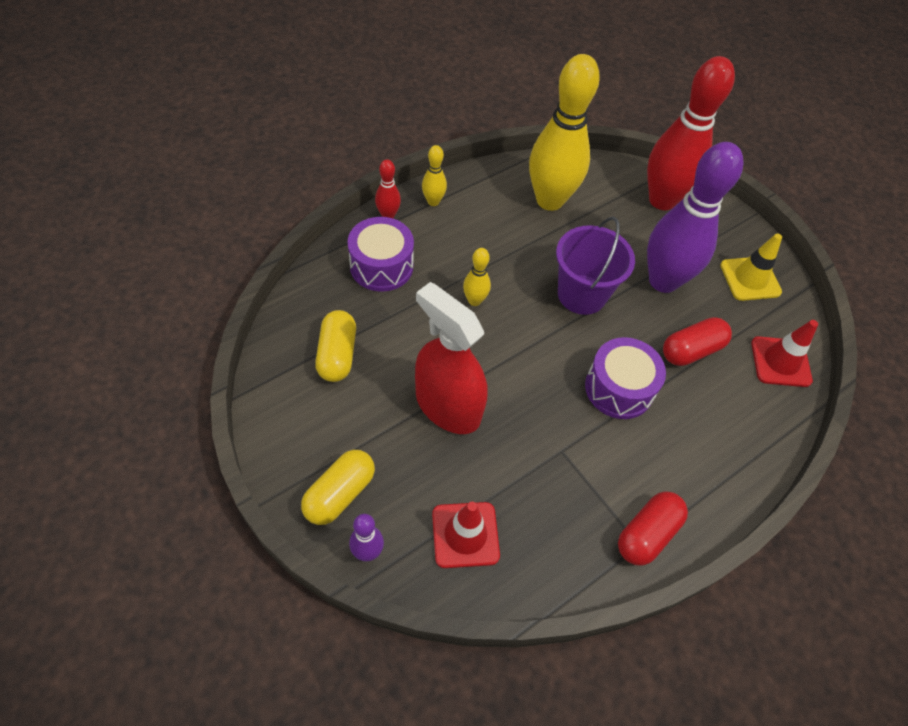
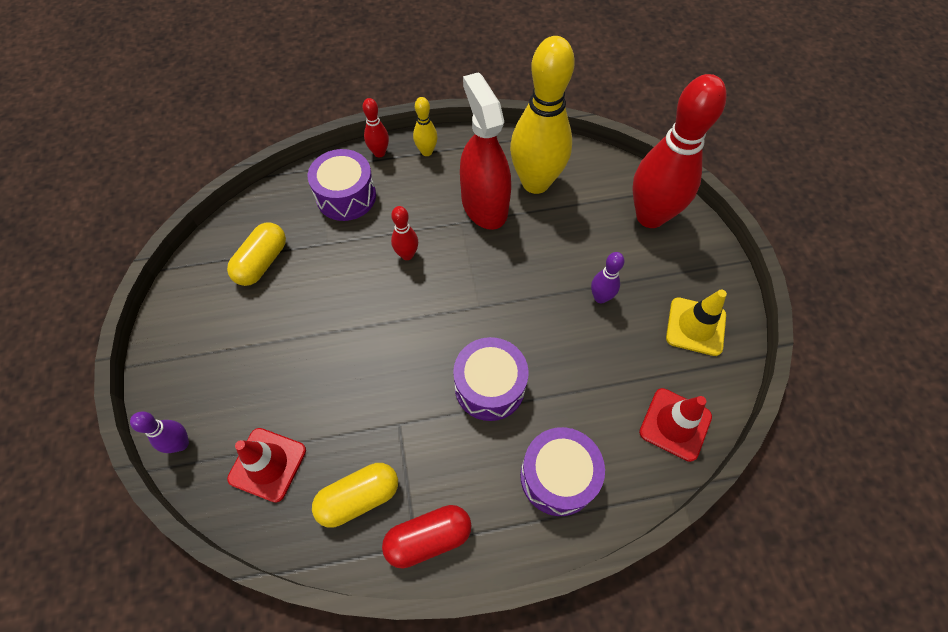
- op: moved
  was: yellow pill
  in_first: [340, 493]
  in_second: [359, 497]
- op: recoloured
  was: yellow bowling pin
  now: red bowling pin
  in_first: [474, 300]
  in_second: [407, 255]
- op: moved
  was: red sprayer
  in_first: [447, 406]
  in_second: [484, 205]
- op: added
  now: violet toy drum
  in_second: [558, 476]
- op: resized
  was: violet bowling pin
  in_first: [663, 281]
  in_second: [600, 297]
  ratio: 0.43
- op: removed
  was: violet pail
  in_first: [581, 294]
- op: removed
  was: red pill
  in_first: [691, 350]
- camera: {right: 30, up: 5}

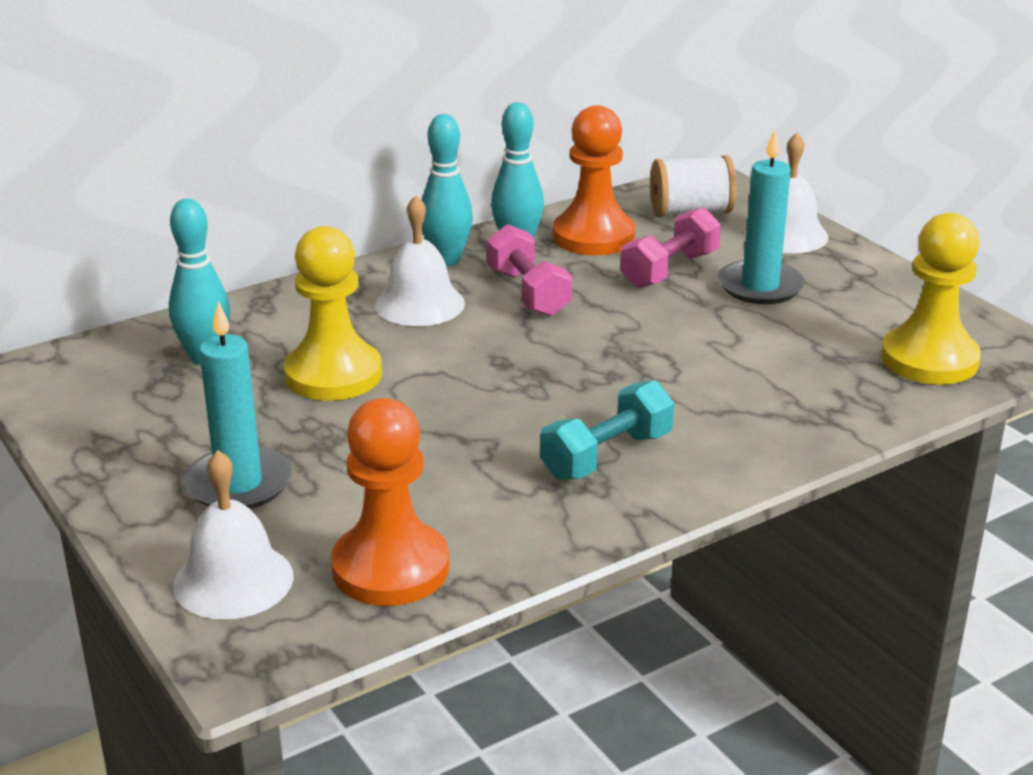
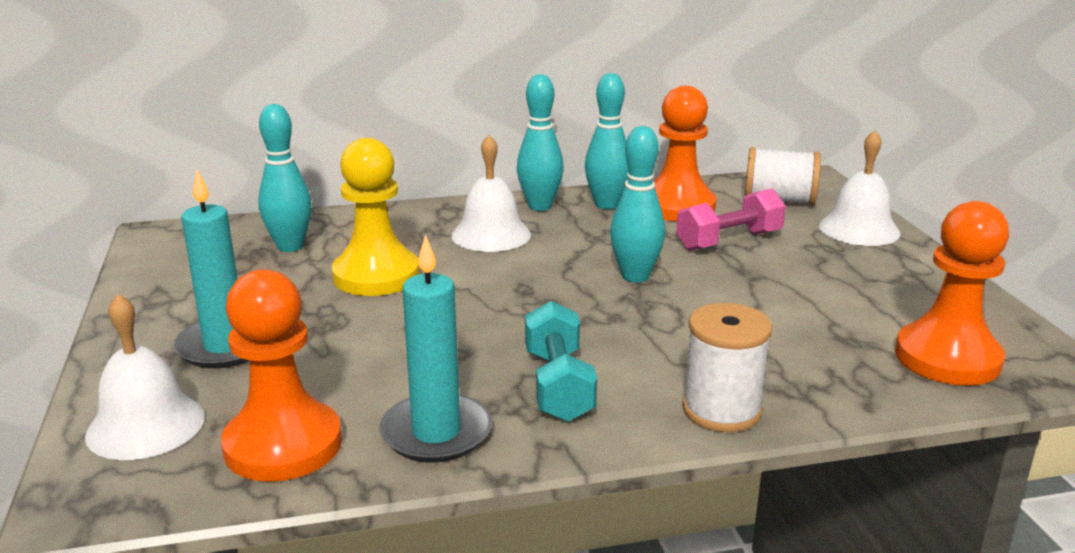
- op: moved
  was: teal candle
  in_first: [760, 286]
  in_second: [436, 433]
- op: turned
  was: teal dumbbell
  in_first: [606, 455]
  in_second: [558, 385]
  clockwise: -75
- op: added
  now: teal bowling pin
  in_second: [635, 276]
- op: added
  now: snow-white spool
  in_second: [721, 410]
- op: recoloured
  was: yellow game pawn
  now: orange-coloured game pawn
  in_first: [929, 359]
  in_second: [947, 358]
- op: removed
  was: rosy dumbbell
  in_first: [528, 292]
- camera: {right: 20, up: -5}

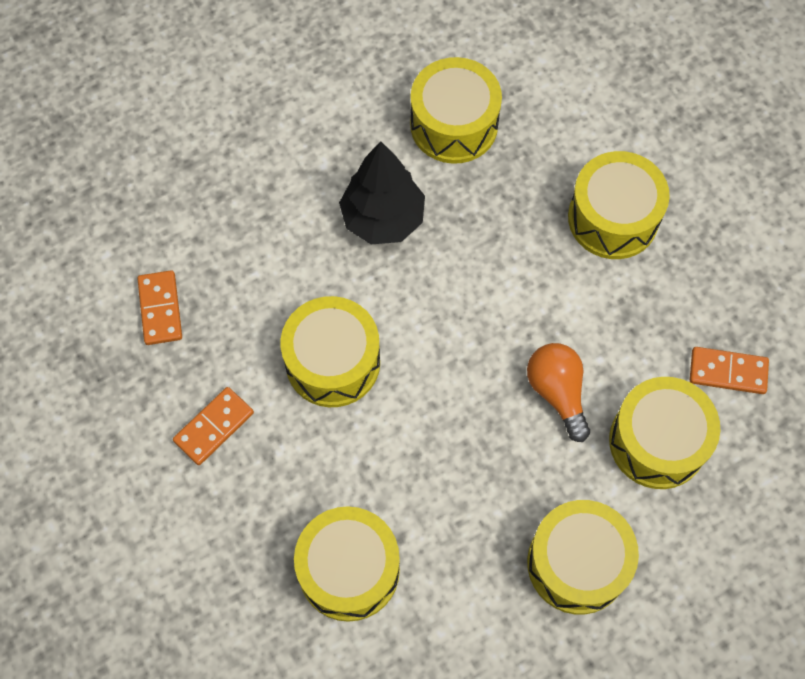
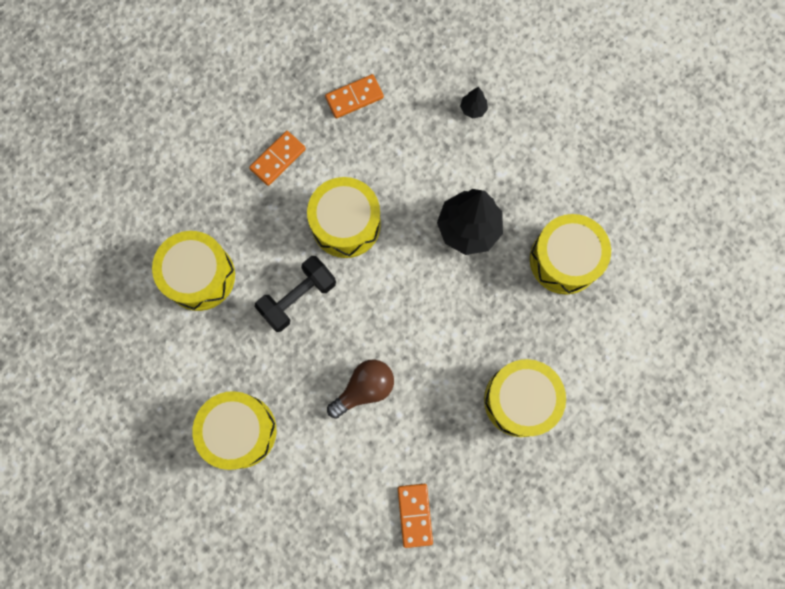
- op: turned
  was: orange-coloured domino
  in_first: [214, 427]
  in_second: [278, 159]
  clockwise: -75
- op: added
  now: jet-black dumbbell
  in_second: [298, 297]
- op: recoloured
  was: orange-coloured lightbulb
  now: brown lightbulb
  in_first: [557, 392]
  in_second: [364, 389]
- op: added
  now: jet-black tree
  in_second: [473, 109]
- op: removed
  was: yellow toy drum
  in_first: [657, 441]
- camera: {right: 75, up: 10}

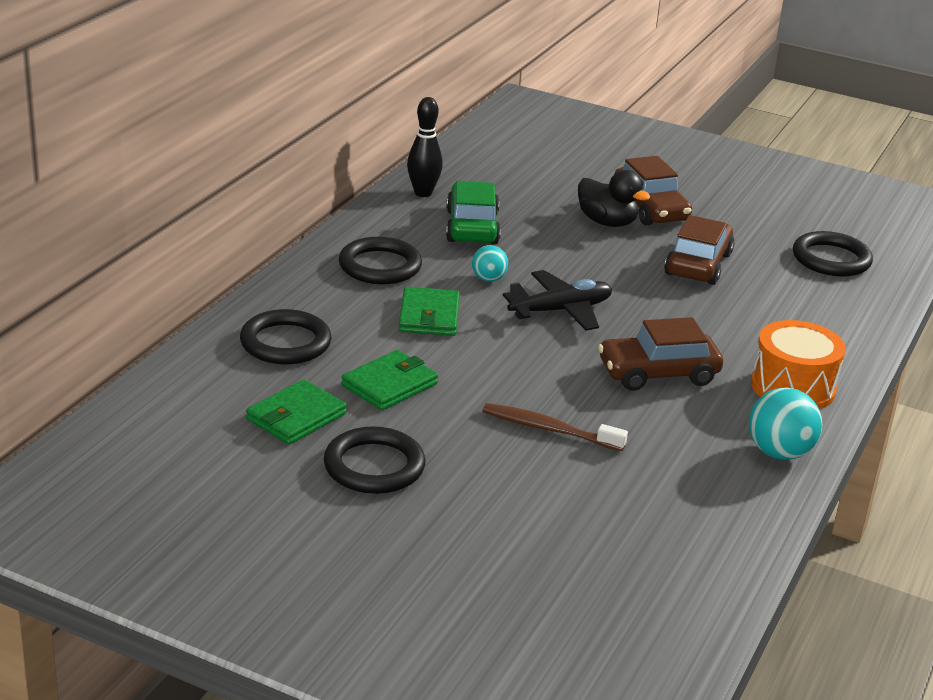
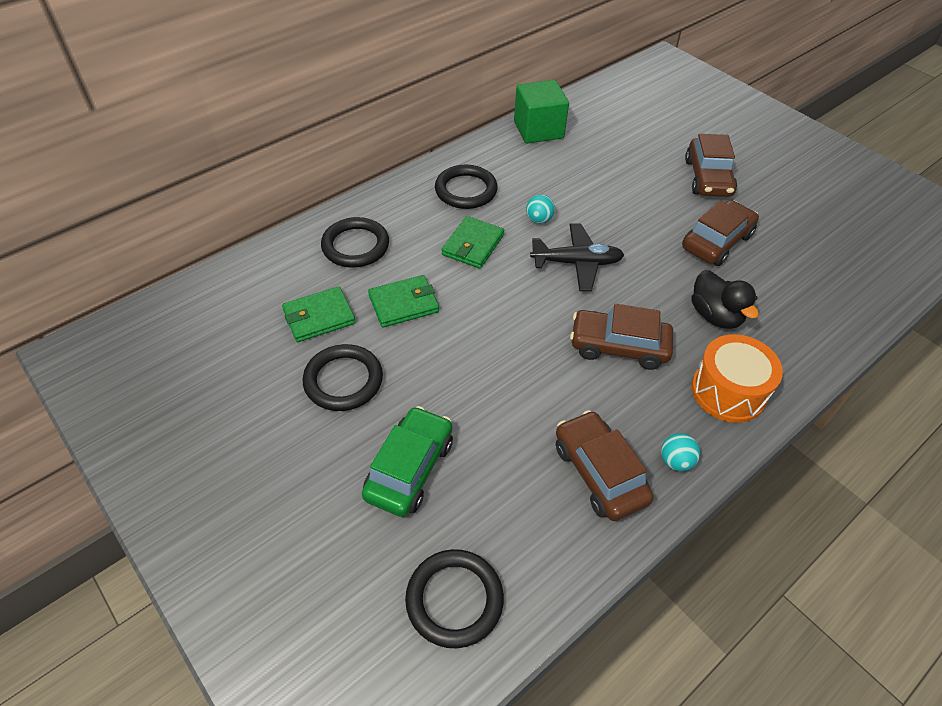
- op: moved
  was: green automobile
  in_first: [472, 227]
  in_second: [409, 469]
- op: moved
  was: jet-black ring
  in_first: [831, 259]
  in_second: [454, 600]
- op: replaced
  was: jet-black bowling pin
  now: green cube
  in_first: [423, 193]
  in_second: [538, 129]
- op: added
  now: brown automobile
  in_second: [599, 473]
- op: resized
  was: teal sphere
  in_first: [779, 452]
  in_second: [675, 461]
  ratio: 0.59
- op: moved
  was: jet-black toy duck
  in_first: [607, 222]
  in_second: [715, 316]
- op: removed
  was: brown toothbrush
  in_first: [549, 429]
- camera: {right: 25, up: 20}

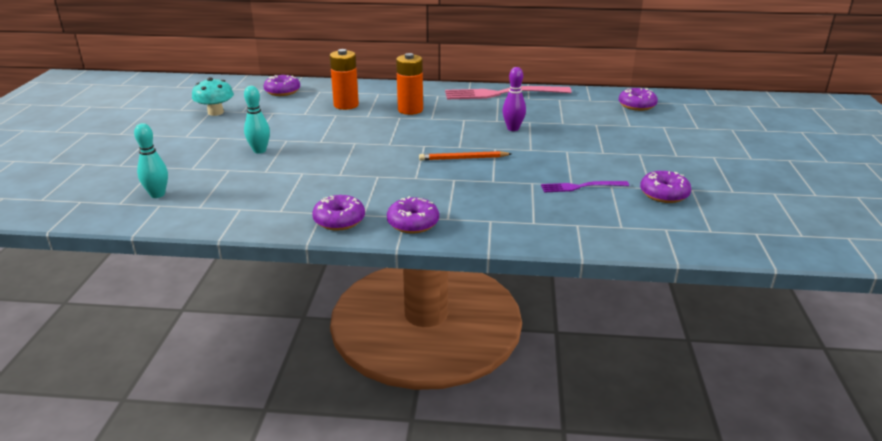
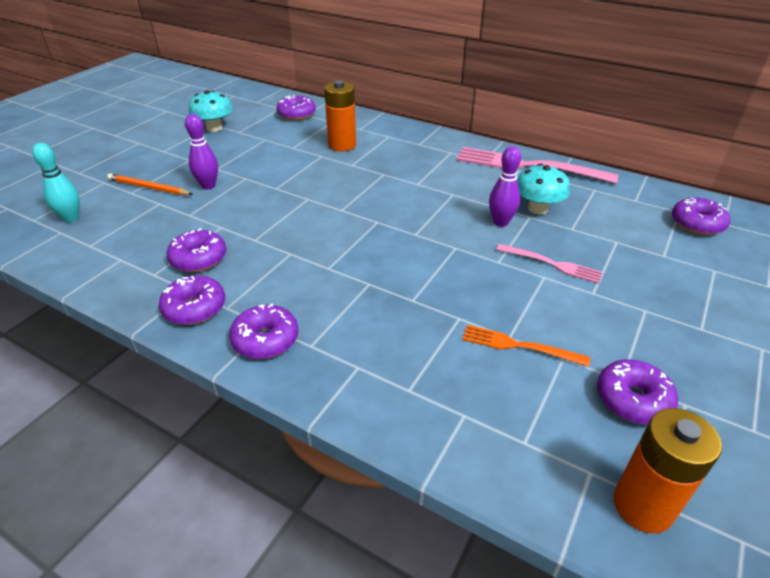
- op: moved
  was: orange-coloured lead pencil
  in_first: [463, 158]
  in_second: [148, 188]
- op: added
  now: violet glazed donut
  in_second: [199, 259]
- op: recoloured
  was: teal bowling pin
  now: violet bowling pin
  in_first: [259, 151]
  in_second: [208, 186]
- op: recoloured
  was: violet dinner fork
  now: orange-coloured dinner fork
  in_first: [581, 187]
  in_second: [519, 346]
- op: added
  now: rosy dinner fork
  in_second: [552, 264]
- op: added
  now: teal mushroom
  in_second: [538, 208]
- op: moved
  was: orange-coloured AA battery
  in_first: [410, 110]
  in_second: [642, 506]
- camera: {right: 25, up: 10}

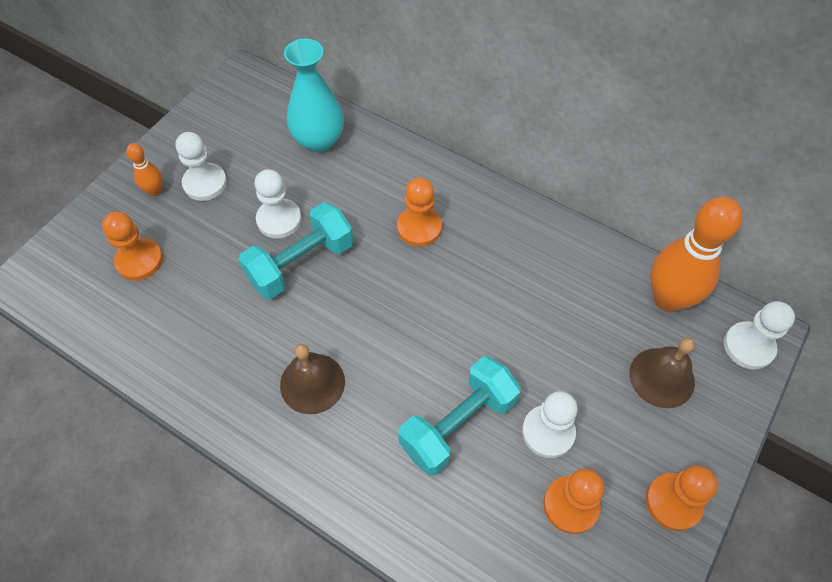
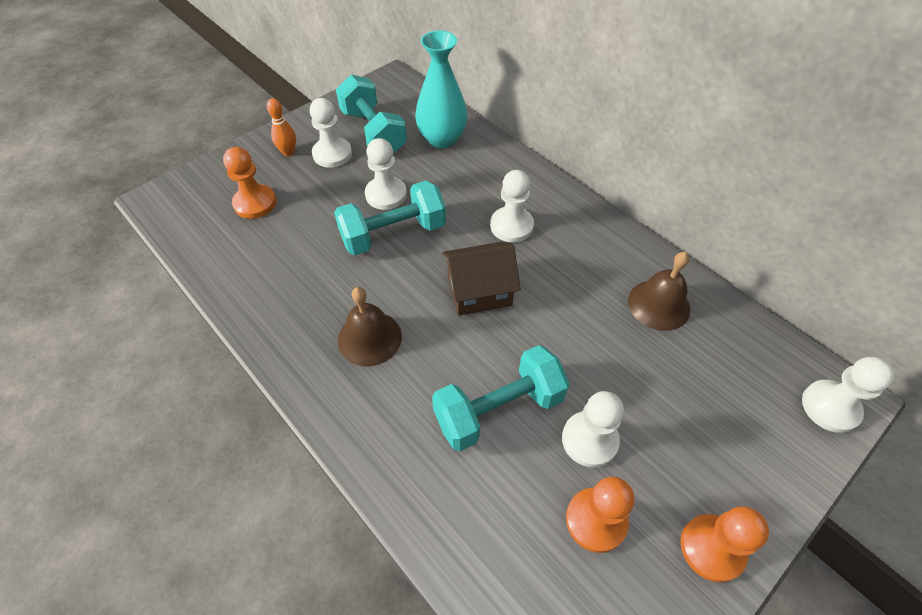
- op: added
  now: teal dumbbell
  in_second: [373, 132]
- op: added
  now: brown house
  in_second: [479, 291]
- op: recoloured
  was: orange-coloured game pawn
  now: snow-white game pawn
  in_first: [419, 227]
  in_second: [511, 226]
- op: moved
  was: brown school bell
  in_first: [662, 377]
  in_second: [658, 304]
- op: removed
  was: orange-coloured bowling pin
  in_first: [668, 299]
- camera: {right: 15, up: -5}

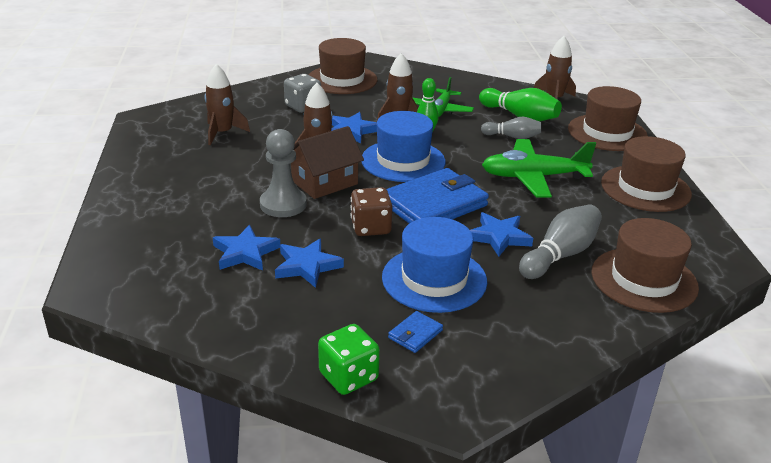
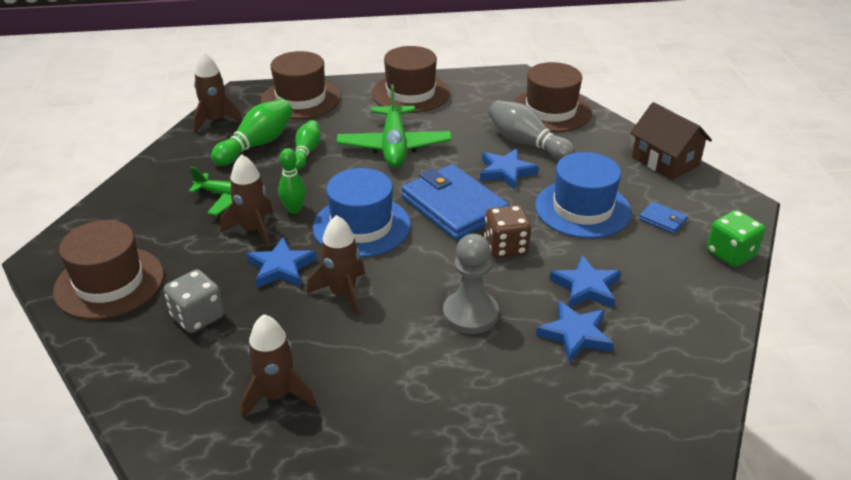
- op: recoloured
  was: gray bowling pin
  now: green bowling pin
  in_first: [512, 137]
  in_second: [306, 152]
- op: moved
  was: brown house
  in_first: [324, 182]
  in_second: [665, 161]
- camera: {right: -90, up: 5}

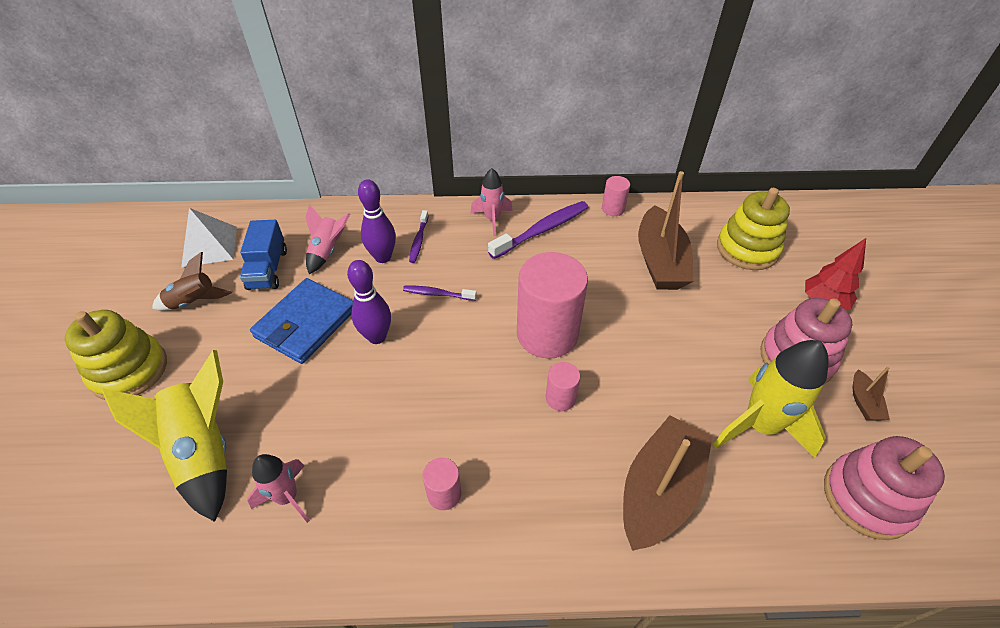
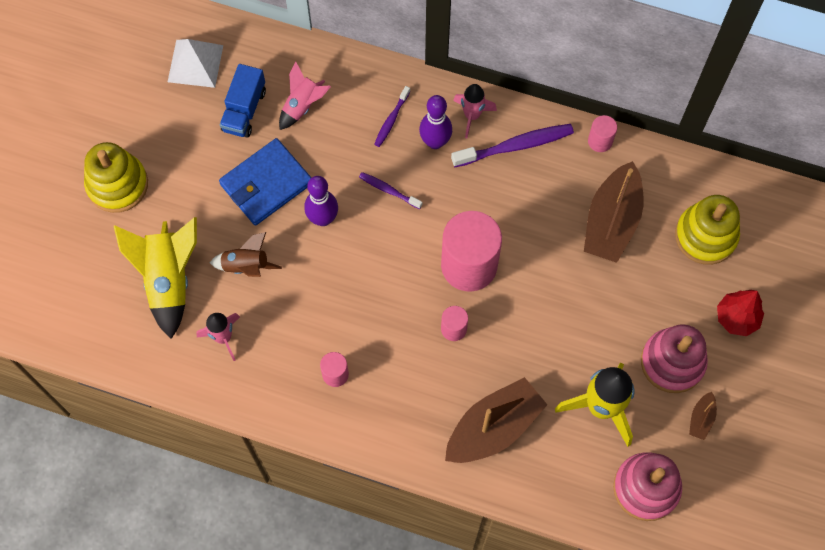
- op: moved
  was: brown spaceship
  in_first: [194, 302]
  in_second: [246, 266]
- op: moved
  was: violet bowling pin
  in_first: [383, 257]
  in_second: [435, 142]
- camera: {right: 20, up: 20}

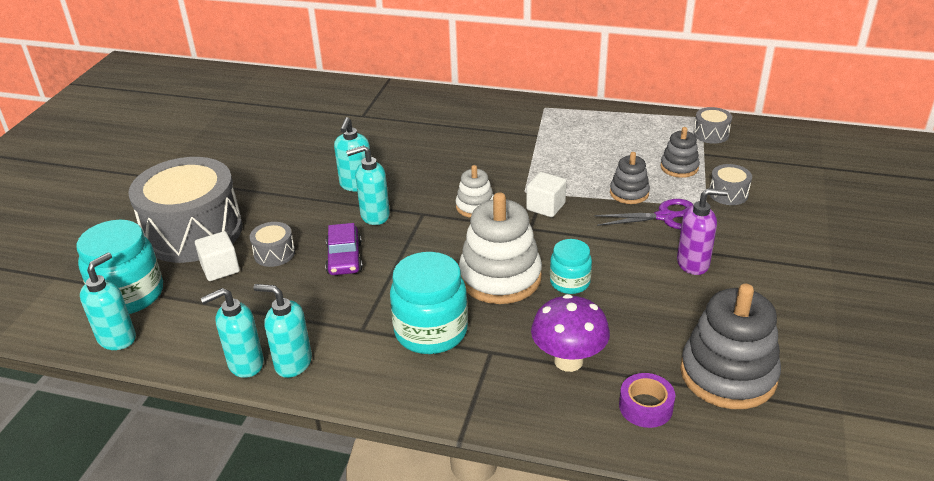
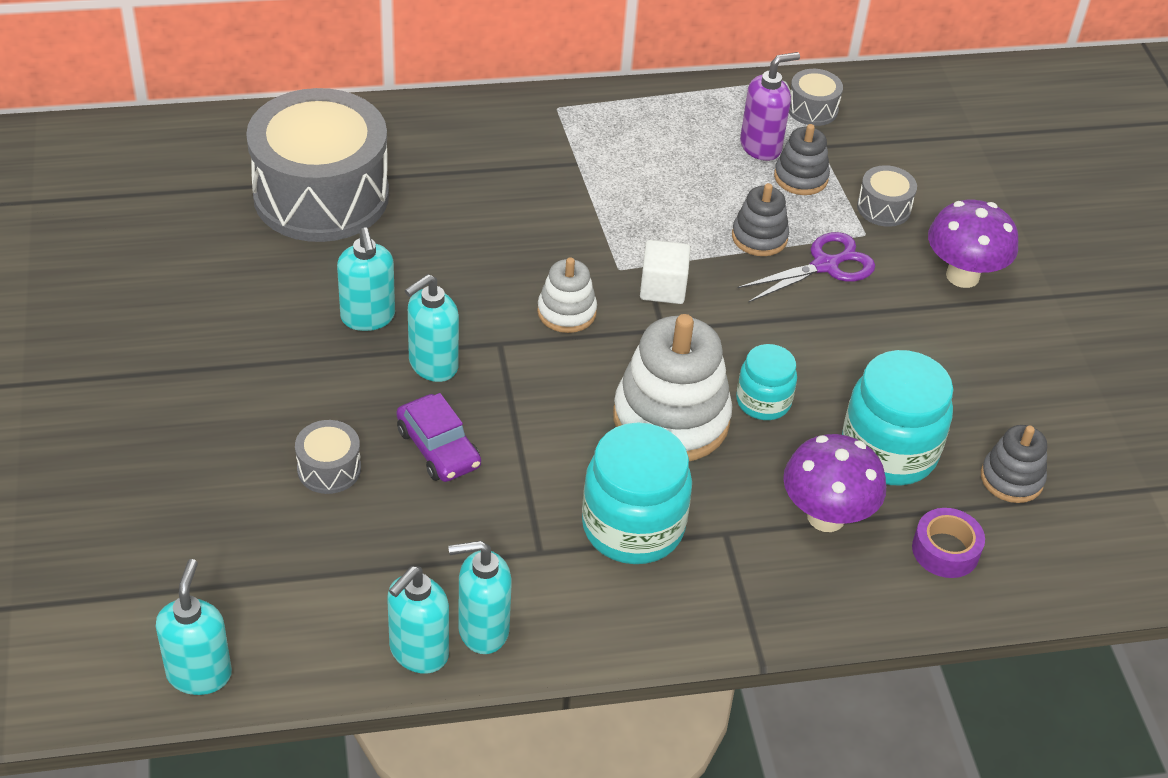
- op: moved
  was: gray toy drum
  in_first: [193, 232]
  in_second: [321, 195]
- op: moved
  was: violet soap pump
  in_first: [693, 263]
  in_second: [761, 147]
- op: moved
  was: teal jam jar
  in_first: [129, 295]
  in_second: [888, 451]
- op: added
  now: violet mushroom
  in_second: [962, 276]
- op: resized
  was: gray ring stacker
  in_first: [728, 374]
  in_second: [1011, 479]
  ratio: 0.53
- op: removed
  was: snow-white cube
  in_first: [220, 268]
- camera: {right: -30, up: 10}

